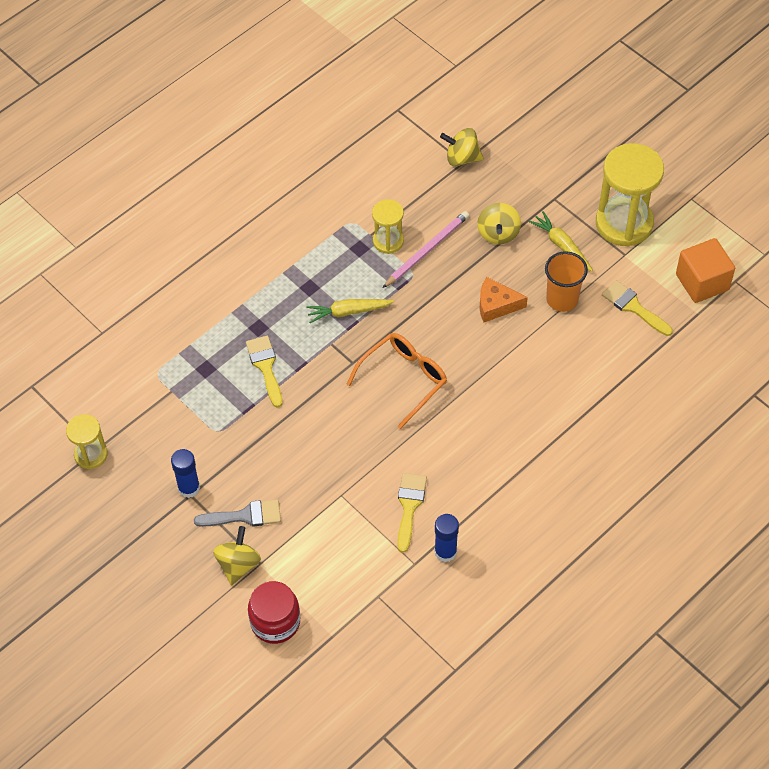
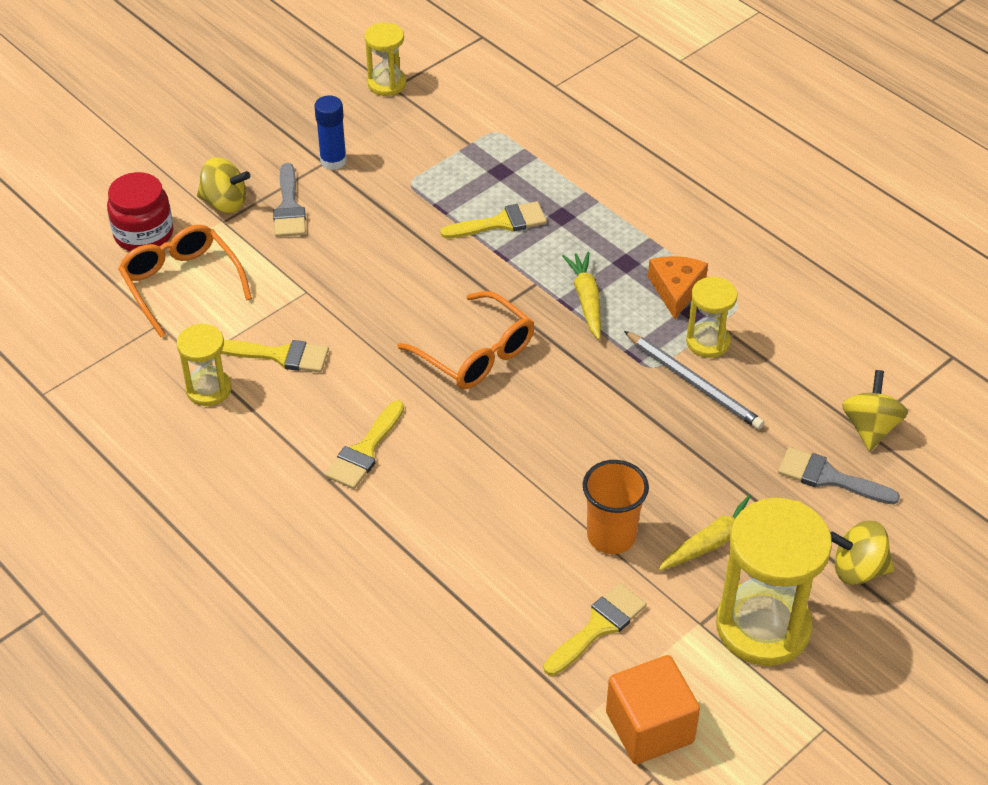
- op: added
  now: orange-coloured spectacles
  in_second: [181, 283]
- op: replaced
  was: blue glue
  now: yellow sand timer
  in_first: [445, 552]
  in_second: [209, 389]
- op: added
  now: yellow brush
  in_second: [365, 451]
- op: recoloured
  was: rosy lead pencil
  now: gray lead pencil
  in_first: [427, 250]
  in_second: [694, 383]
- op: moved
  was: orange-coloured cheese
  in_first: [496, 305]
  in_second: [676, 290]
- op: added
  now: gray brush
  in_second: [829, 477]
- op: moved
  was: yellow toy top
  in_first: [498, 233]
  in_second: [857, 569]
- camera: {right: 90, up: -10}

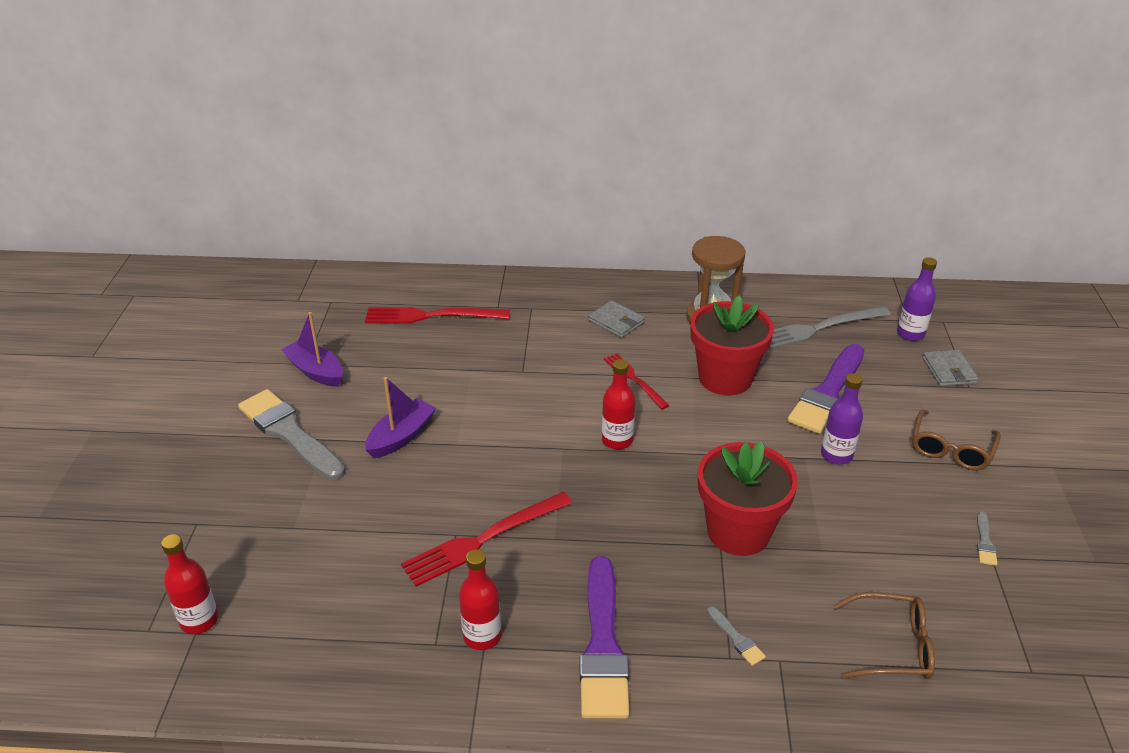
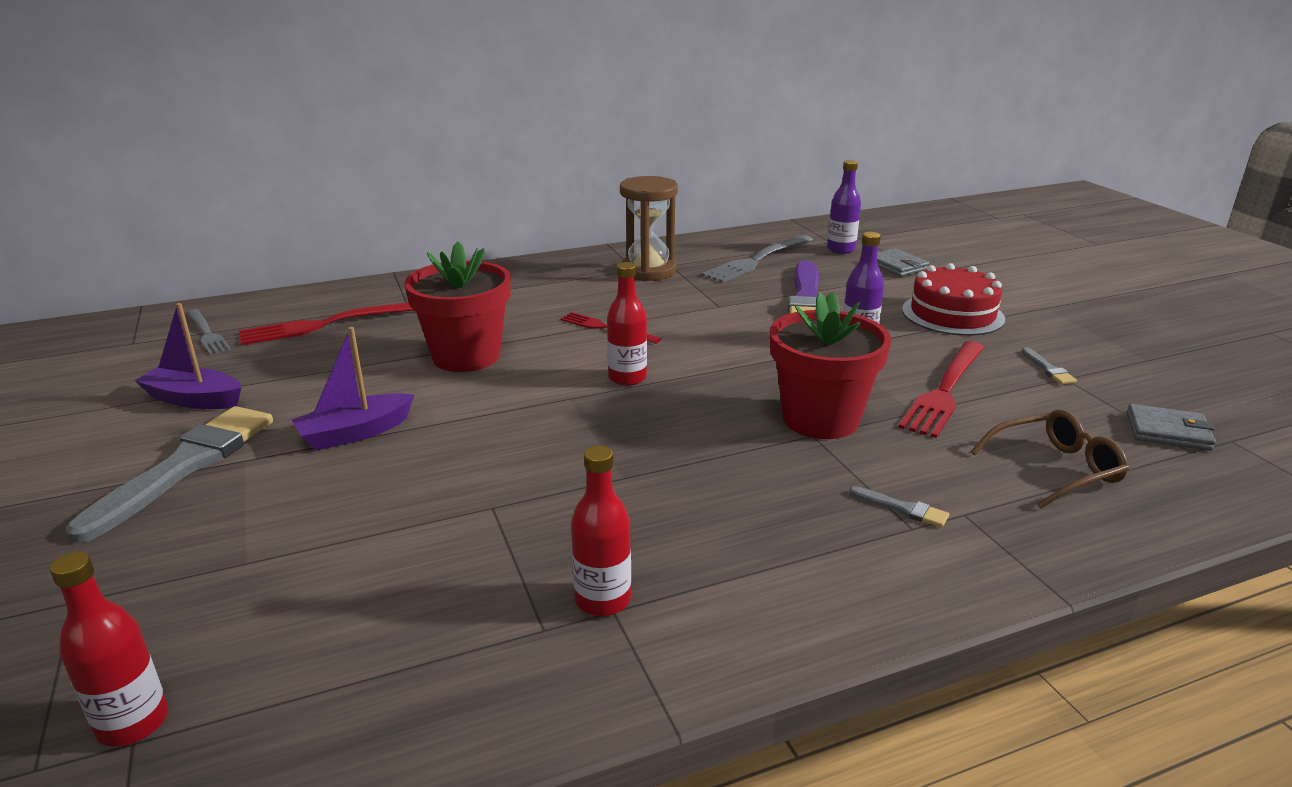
- op: turned
  was: gray brush
  in_first: [289, 433]
  in_second: [185, 466]
  clockwise: 90
- op: added
  now: gray dinner fork
  in_second: [207, 333]
- op: turned
  was: violet sailboat
  in_first: [401, 436]
  in_second: [355, 433]
  clockwise: -135
- op: moved
  was: red plant pot
  in_first: [725, 378]
  in_second: [466, 356]
- op: moved
  was: red dinner fork
  in_first: [483, 540]
  in_second: [944, 390]
- op: replaced
  was: brown spectacles
  now: red cake
  in_first: [951, 449]
  in_second: [952, 314]
- op: moved
  was: gray wallet
  in_first: [616, 322]
  in_second: [1168, 431]
- op: removed
  was: violet brush
  in_first: [603, 645]
- camera: {right: -25, up: -10}

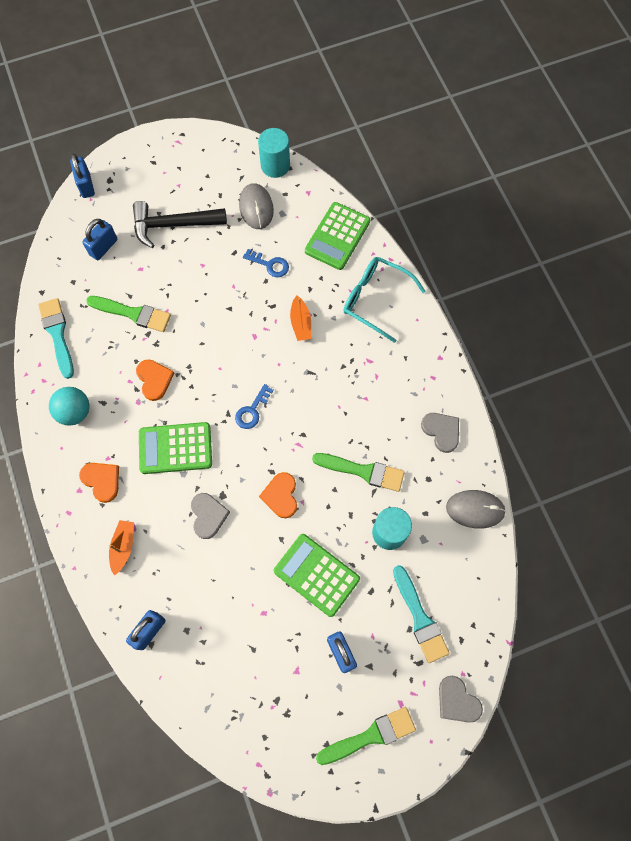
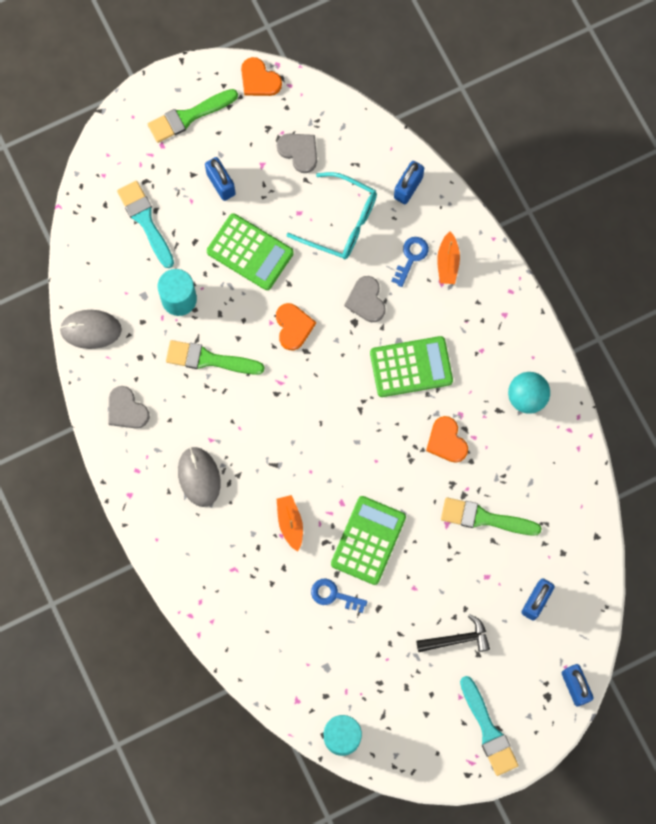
- op: moved
  was: gray computer mouse
  in_first: [256, 208]
  in_second: [199, 477]
- op: moved
  was: orange-coloured heart shape
  in_first: [102, 481]
  in_second: [259, 80]
- op: moved
  was: gray heart shape
  in_first: [457, 701]
  in_second: [299, 152]
- op: moved
  was: teal spectacles
  in_first: [375, 299]
  in_second: [341, 222]
- op: moved
  was: green calculator
  in_first: [337, 236]
  in_second: [368, 540]
- op: moved
  was: blue key
  in_first: [252, 410]
  in_second: [411, 257]
- op: resized
  was: jet-black carpenter's hammer
  in_first: [173, 225]
  in_second: [457, 639]
  ratio: 0.63
- op: moved
  was: teal brush
  in_first: [57, 334]
  in_second: [488, 730]
- camera: {right: 175, up: 5}

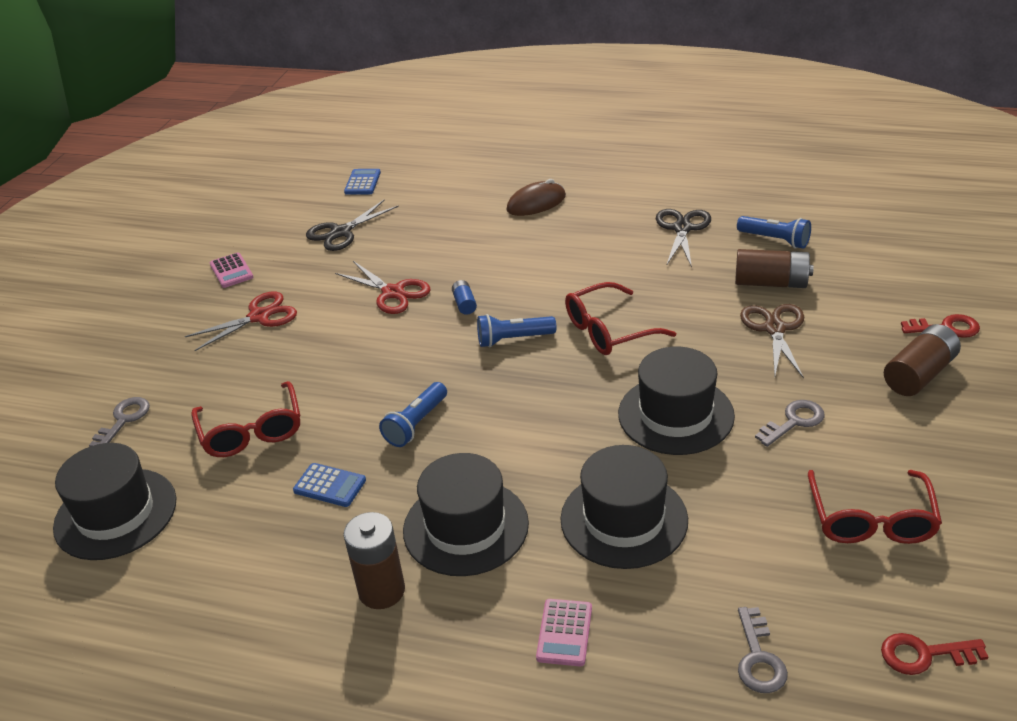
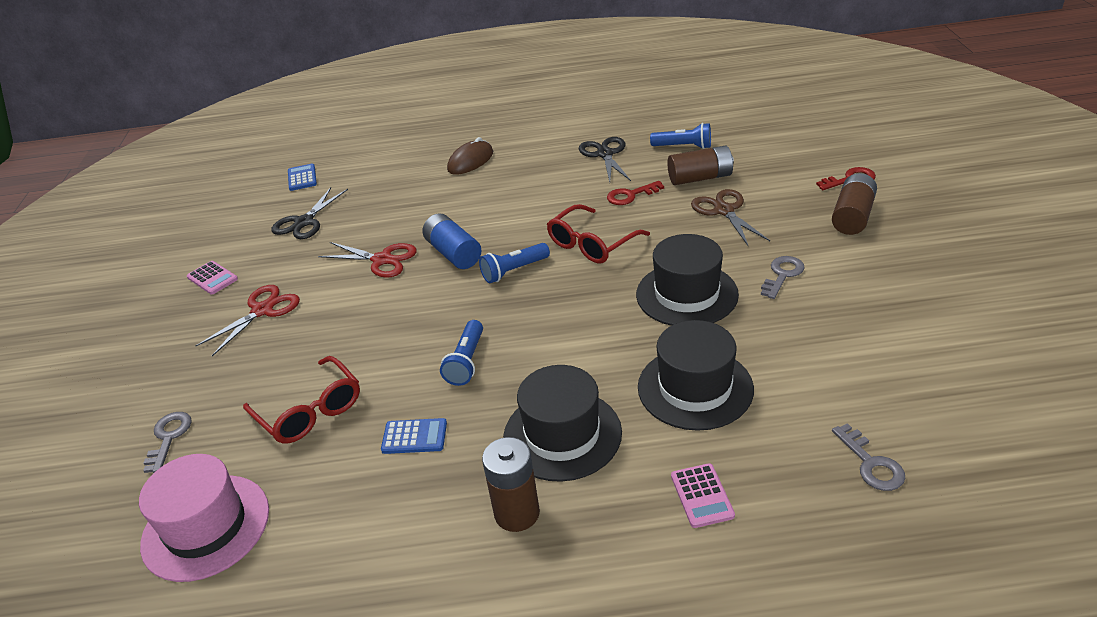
- op: recoloured
  was: jet-black top hat
  now: rosy top hat
  in_first: [115, 513]
  in_second: [206, 527]
- op: resized
  was: blue AA battery
  in_first: [464, 304]
  in_second: [453, 253]
  ratio: 1.93
- op: moved
  was: red key
  in_first: [924, 655]
  in_second: [631, 195]
- op: removed
  was: red spectacles
  in_first: [871, 519]
- camera: {right: -20, up: 0}

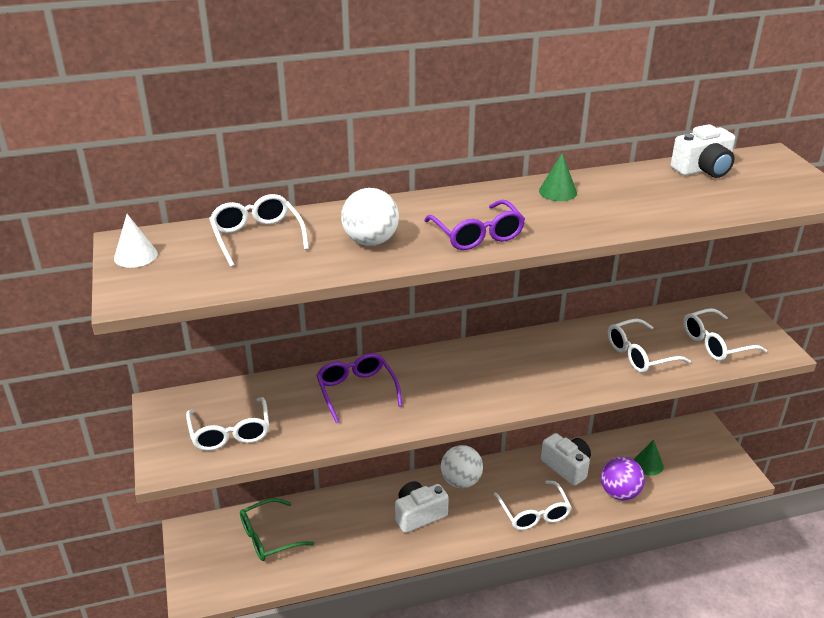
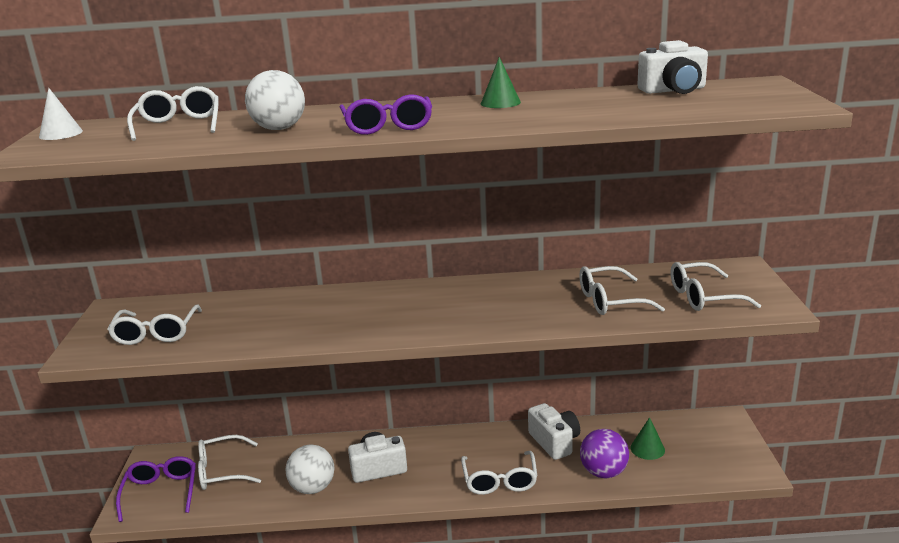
- op: moved
  was: violet spectacles
  in_first: [357, 391]
  in_second: [161, 492]
- op: recoloured
  was: green spectacles
  now: snow-white spectacles
  in_first: [269, 537]
  in_second: [222, 471]
- op: moved
  was: snow-white sphere
  in_first: [461, 481]
  in_second: [313, 488]
- camera: {right: 15, up: -10}

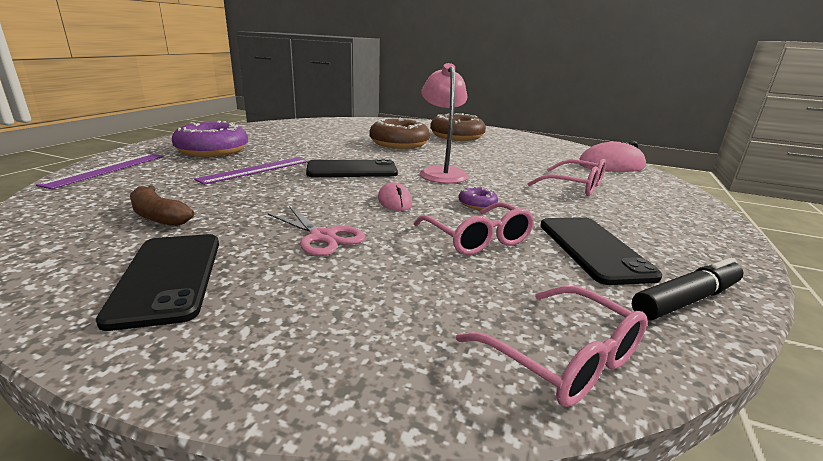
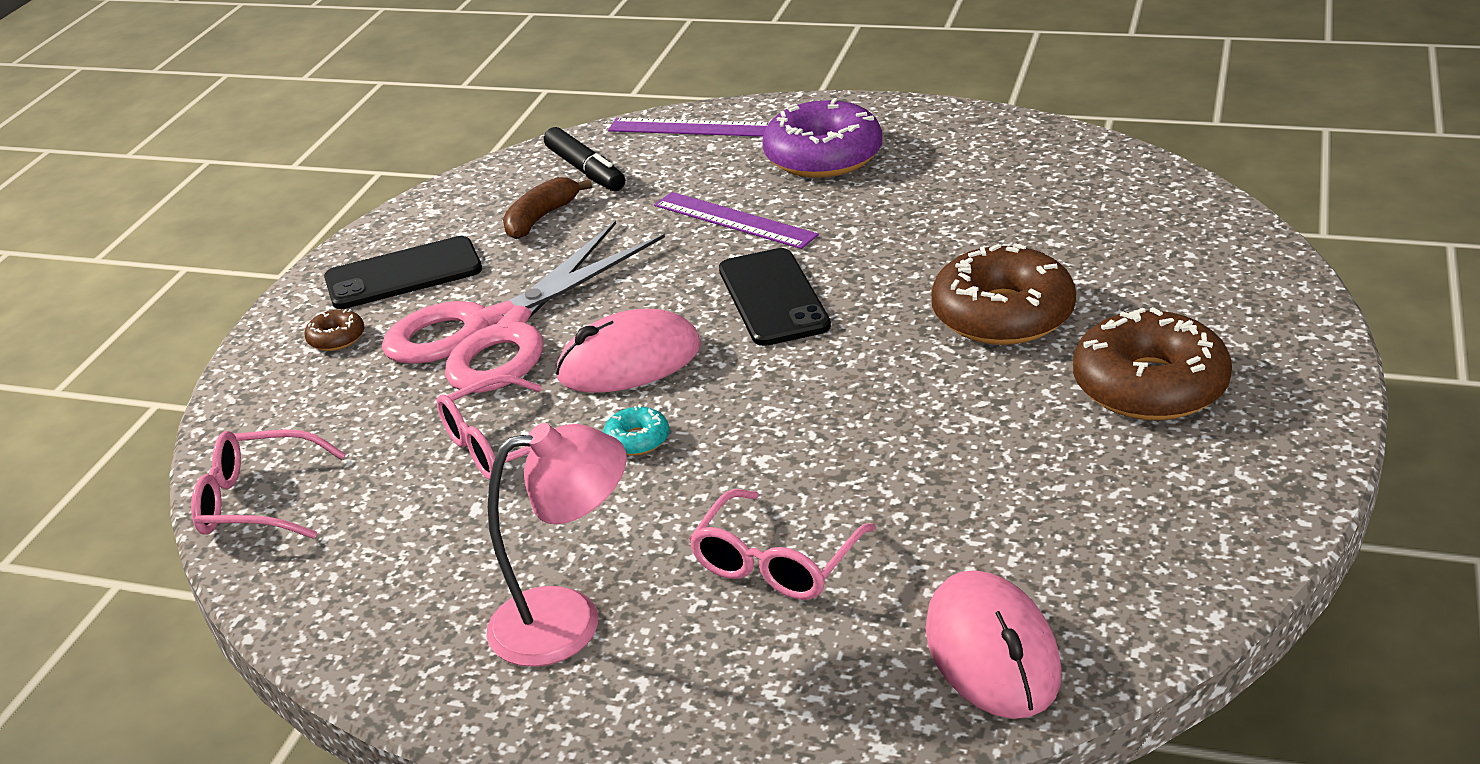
- op: turned
  was: rosy spectacles
  in_first: [562, 357]
  in_second: [259, 501]
  clockwise: 45
- op: added
  now: brown glazed donut
  in_second: [336, 338]
- op: resized
  was: rosy shears
  in_first: [322, 237]
  in_second: [497, 331]
  ratio: 2.14
- op: moved
  was: rosy lamp
  in_first: [441, 172]
  in_second: [568, 622]
- op: moved
  was: jet-black felt pen
  in_first: [686, 300]
  in_second: [585, 170]
- op: resized
  was: rosy computer mouse
  in_first: [394, 201]
  in_second: [629, 362]
  ratio: 1.82
- op: recoloured
  was: violet glazed donut
  now: teal glazed donut
  in_first: [477, 204]
  in_second: [637, 440]
- op: removed
  was: jet-black phone
  in_first: [593, 249]
- camera: {right: 90, up: 10}

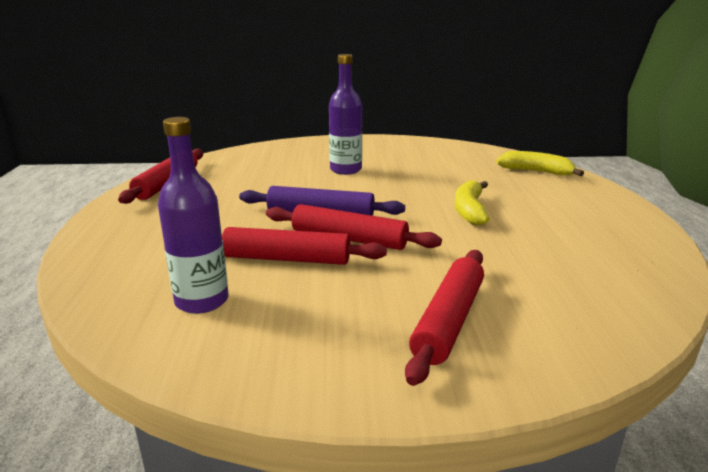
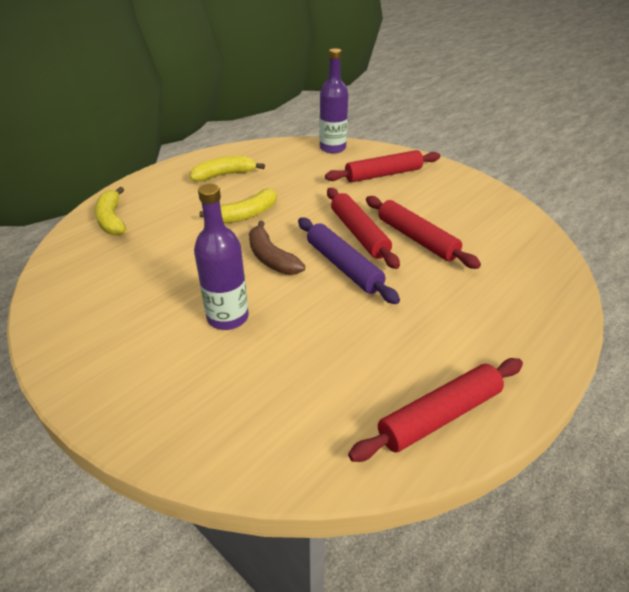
- op: added
  now: yellow toy banana
  in_second: [224, 175]
- op: added
  now: brown toy banana
  in_second: [271, 258]
- op: moved
  was: violet flask
  in_first: [202, 301]
  in_second: [332, 148]
- camera: {right: -135, up: 15}

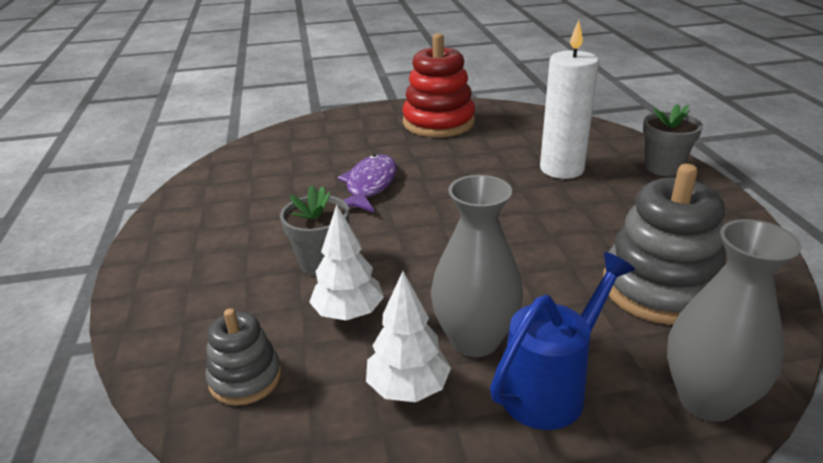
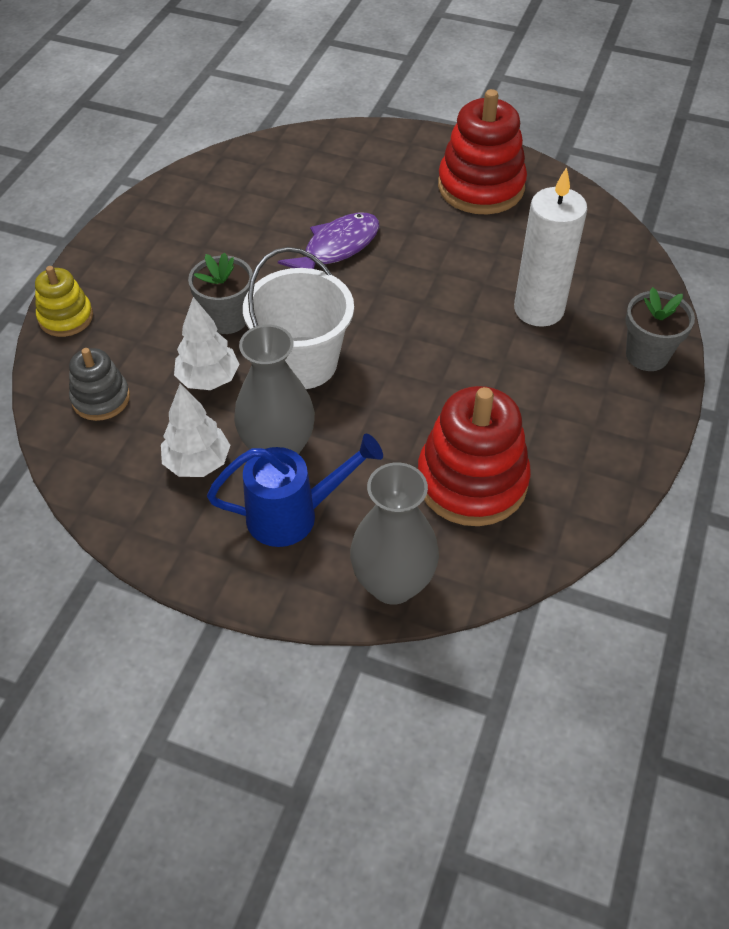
- op: added
  now: yellow ring stacker
  in_second: [66, 317]
- op: added
  now: snow-white pail
  in_second: [302, 363]
- op: recoloured
  was: gray ring stacker
  now: red ring stacker
  in_first: [659, 288]
  in_second: [472, 481]
- camera: {right: 30, up: 20}

